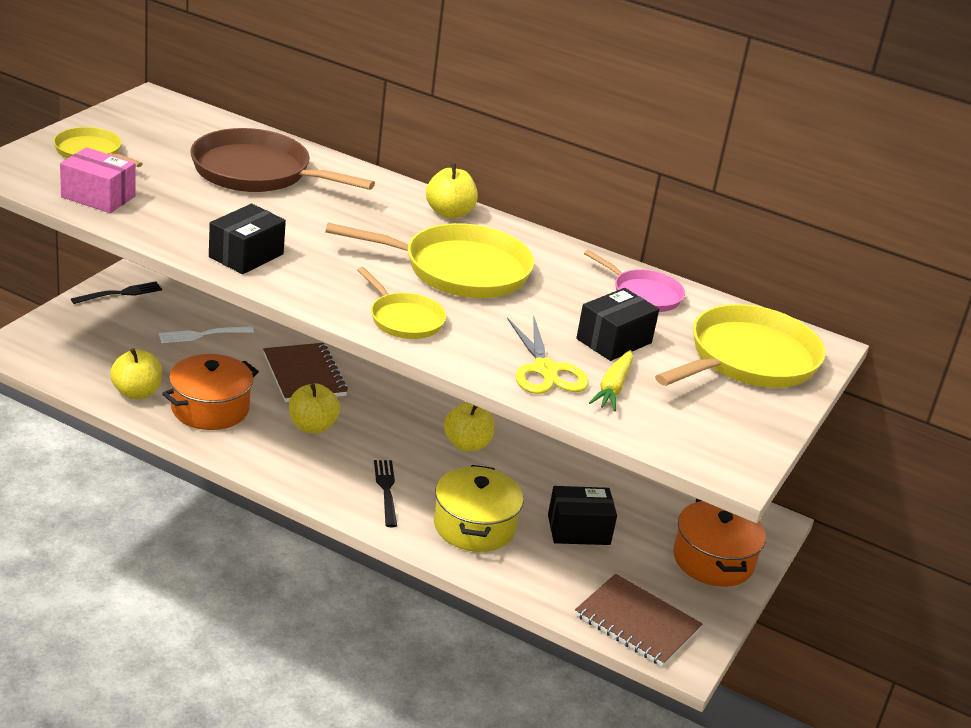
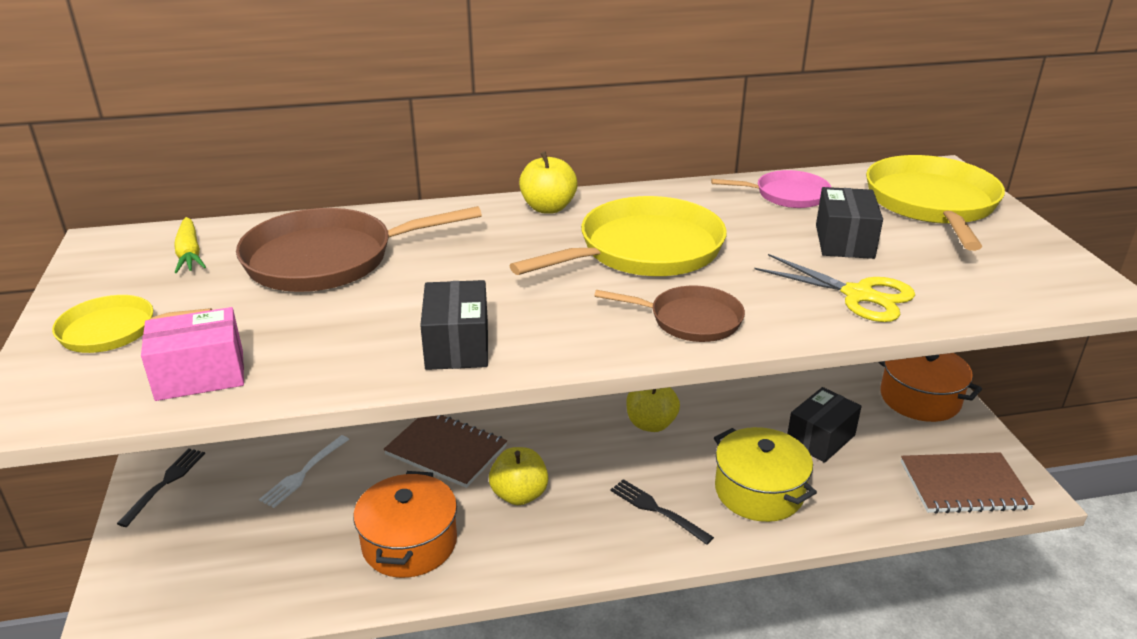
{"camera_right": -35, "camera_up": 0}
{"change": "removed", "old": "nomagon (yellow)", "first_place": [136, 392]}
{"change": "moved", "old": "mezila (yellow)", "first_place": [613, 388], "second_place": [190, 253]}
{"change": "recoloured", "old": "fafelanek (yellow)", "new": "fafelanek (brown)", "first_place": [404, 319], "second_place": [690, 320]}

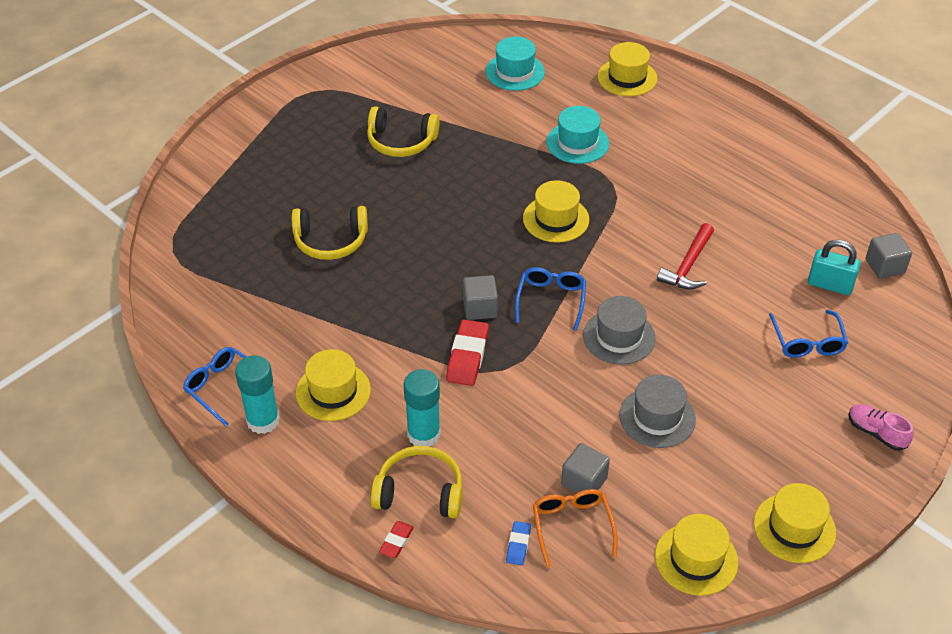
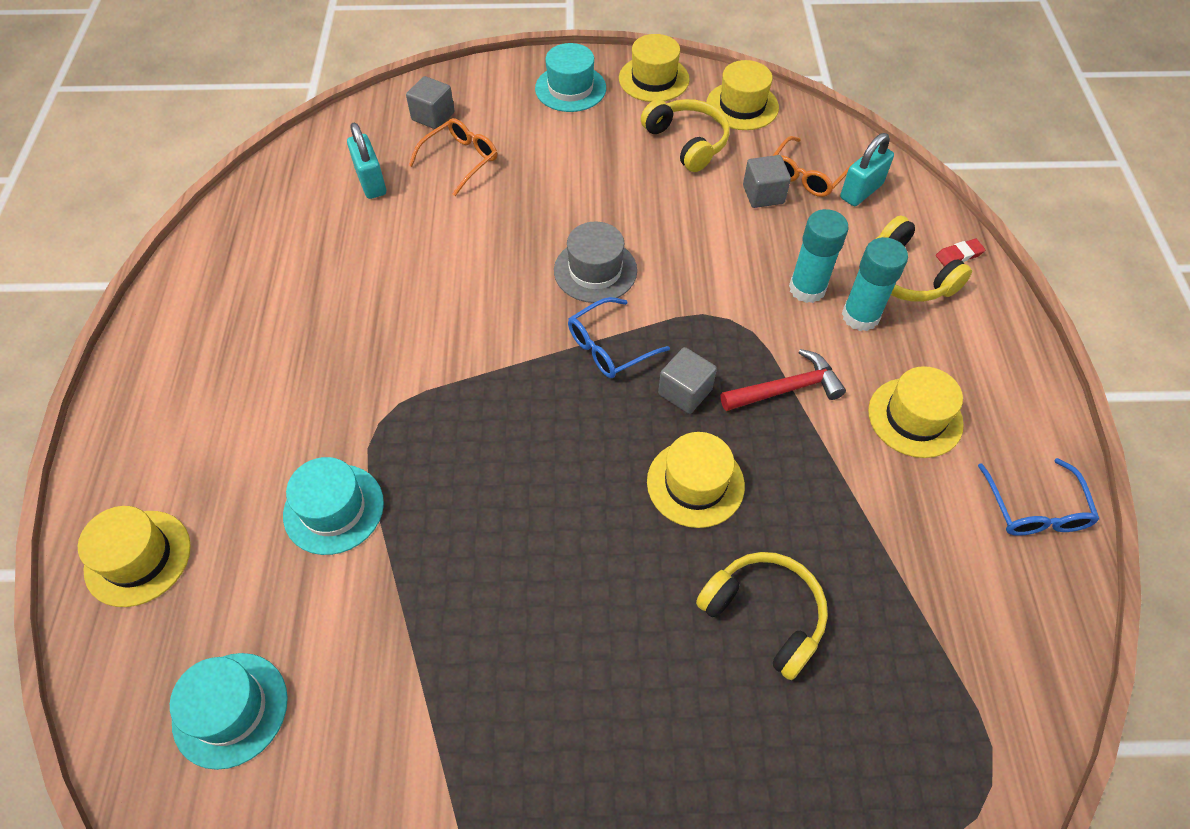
{"camera_right": -135, "camera_up": 10}
{"change": "removed", "old": "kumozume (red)", "first_place": [467, 356]}
{"change": "removed", "old": "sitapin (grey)", "first_place": [657, 417]}
{"change": "removed", "old": "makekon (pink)", "first_place": [876, 433]}
{"change": "added", "new": "sitapin (turquoise)", "second_place": [570, 88]}
{"change": "moved", "old": "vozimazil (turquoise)", "first_place": [263, 420], "second_place": [807, 288]}
{"change": "moved", "old": "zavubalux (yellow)", "first_place": [401, 141], "second_place": [687, 142]}
{"change": "moved", "old": "sitapin (yellow)", "first_place": [556, 219], "second_place": [695, 483]}
{"change": "moved", "old": "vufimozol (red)", "first_place": [688, 266], "second_place": [786, 389]}
{"change": "moved", "old": "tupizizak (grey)", "first_place": [884, 266], "second_place": [433, 116]}
{"change": "replaced", "old": "kumozume (blue)", "new": "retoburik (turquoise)", "first_place": [518, 545], "second_place": [861, 191]}
{"change": "recoloured", "old": "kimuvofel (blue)", "new": "kimuvofel (orange)", "first_place": [807, 342], "second_place": [461, 160]}

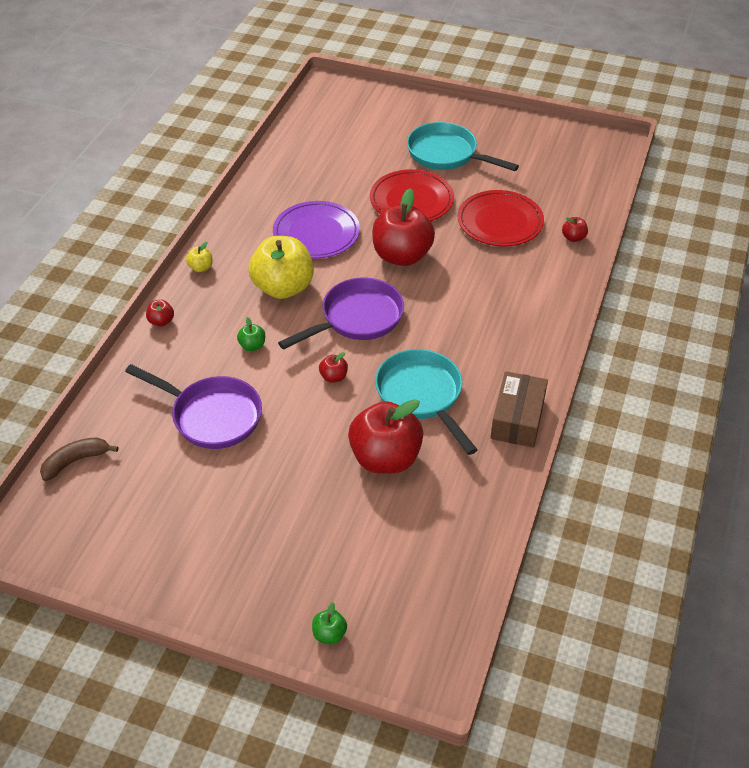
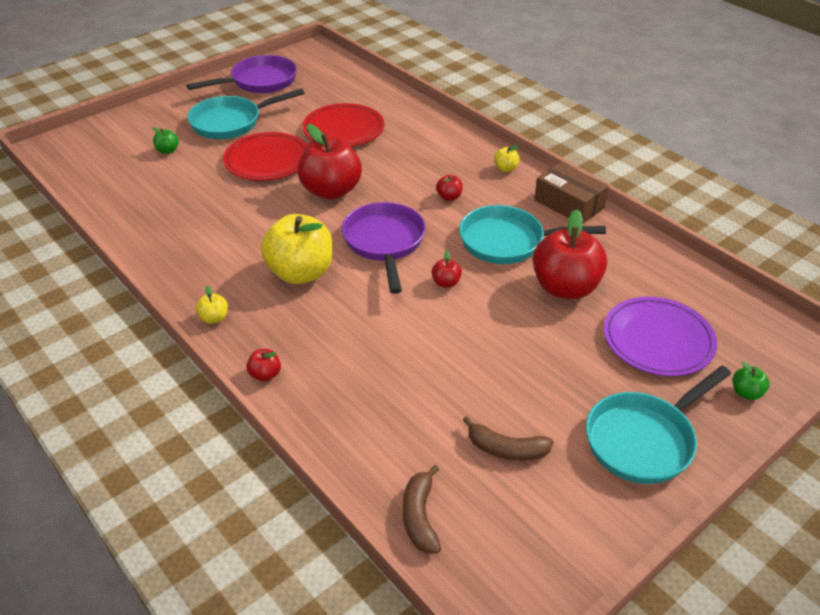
{"camera_right": -60, "camera_up": -5}
{"change": "added", "new": "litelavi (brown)", "second_place": [506, 449]}
{"change": "added", "new": "nomagon (yellow)", "second_place": [505, 169]}
{"change": "added", "new": "fafelanek (turquoise)", "second_place": [644, 440]}
{"change": "moved", "old": "fafelanek (purple)", "first_place": [212, 416], "second_place": [260, 82]}
{"change": "moved", "old": "nomagon (green)", "first_place": [252, 346], "second_place": [167, 151]}
{"change": "moved", "old": "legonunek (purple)", "first_place": [316, 233], "second_place": [658, 340]}
{"change": "moved", "old": "nomagon (red)", "first_place": [573, 238], "second_place": [449, 197]}

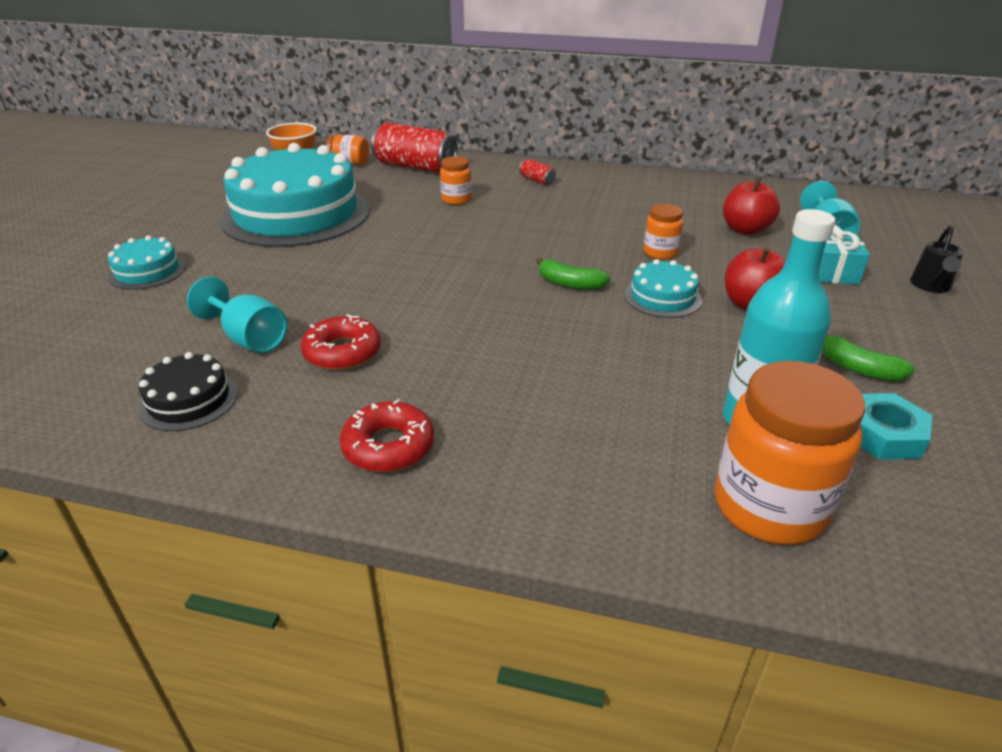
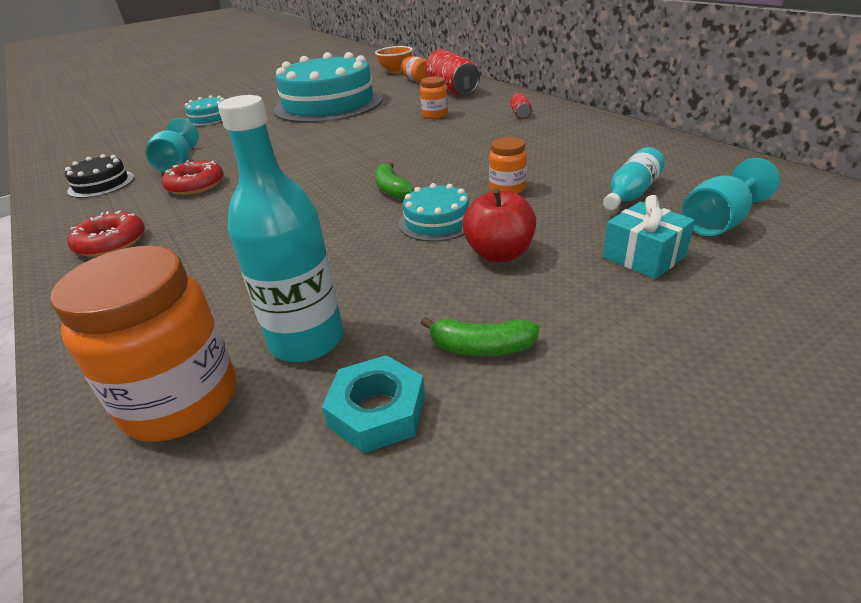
{"camera_right": 45, "camera_up": 0}
{"change": "removed", "old": "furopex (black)", "first_place": [930, 286]}
{"change": "replaced", "old": "nomagon (red)", "new": "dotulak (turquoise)", "first_place": [745, 230], "second_place": [631, 193]}
{"change": "turned", "old": "litelavi (green)", "first_place": [858, 368], "second_place": [481, 347], "degrees": -75}

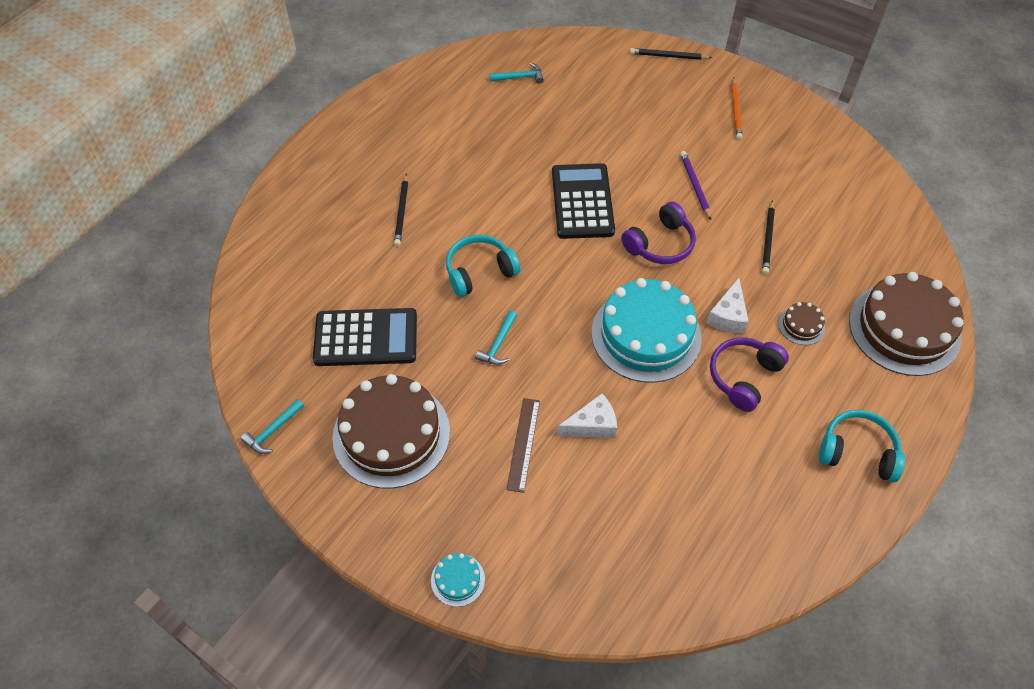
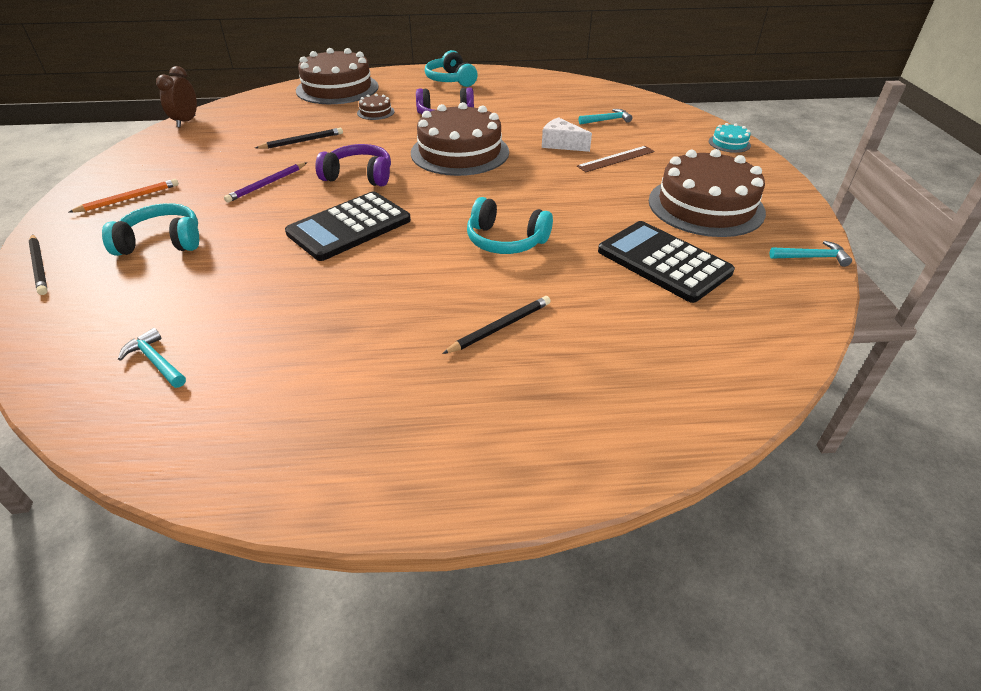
{"camera_right": -130, "camera_up": -15}
{"change": "removed", "old": "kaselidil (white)", "first_place": [728, 316]}
{"change": "added", "new": "zavubalux (turquoise)", "second_place": [162, 242]}
{"change": "added", "new": "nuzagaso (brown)", "second_place": [186, 121]}
{"change": "moved", "old": "vufimozol (turquoise)", "first_place": [498, 344], "second_place": [607, 120]}
{"change": "recoloured", "old": "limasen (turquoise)", "new": "limasen (brown)", "first_place": [646, 335], "second_place": [460, 152]}

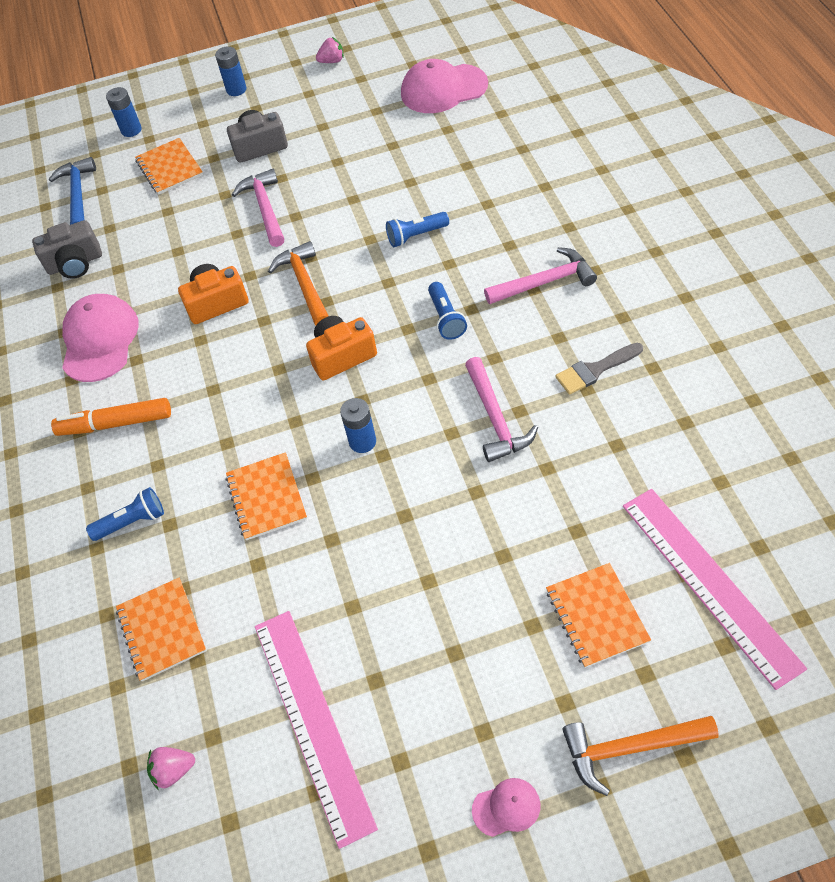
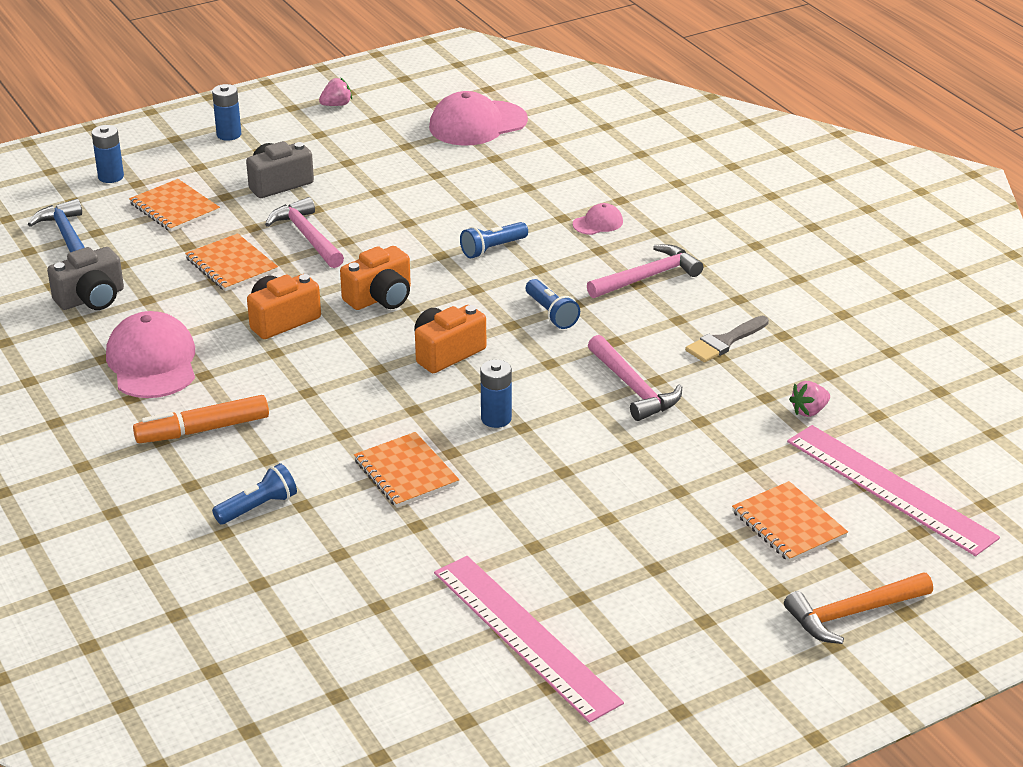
{"camera_right": -20, "camera_up": -20}
{"change": "moved", "old": "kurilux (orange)", "first_place": [162, 630], "second_place": [231, 265]}
{"change": "moved", "old": "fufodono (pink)", "first_place": [174, 770], "second_place": [809, 411]}
{"change": "moved", "old": "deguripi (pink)", "first_place": [506, 807], "second_place": [598, 223]}
{"change": "replaced", "old": "vufimozol (orange)", "new": "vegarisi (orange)", "first_place": [305, 285], "second_place": [380, 298]}

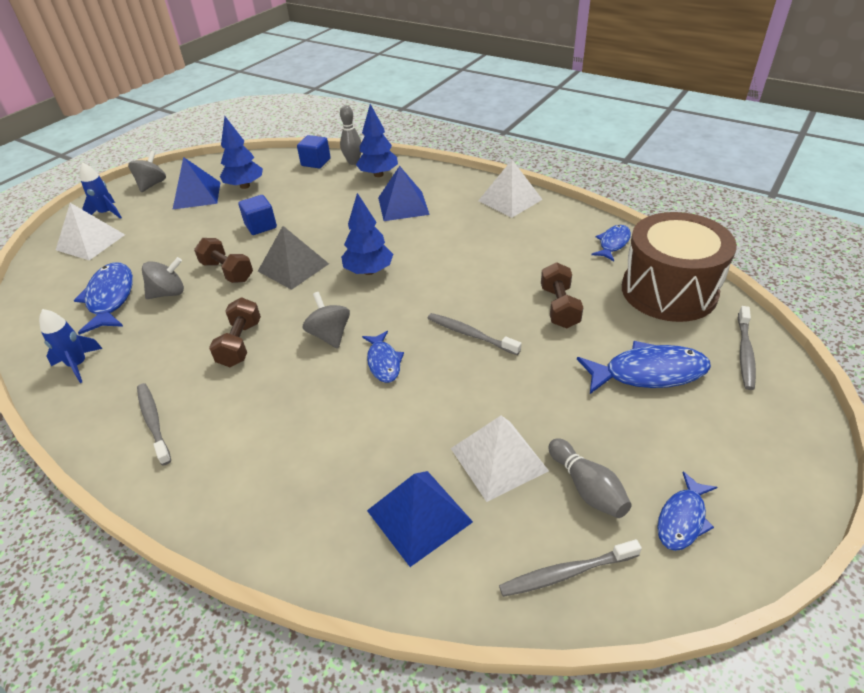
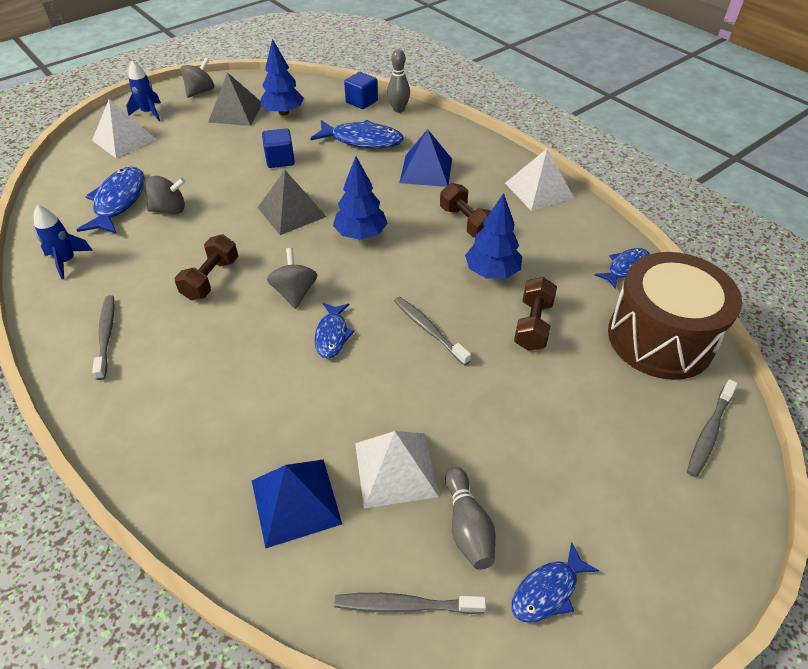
{"camera_right": 15, "camera_up": 5}
{"change": "moved", "old": "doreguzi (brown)", "first_place": [227, 271], "second_place": [466, 222]}
{"change": "moved", "old": "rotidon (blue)", "first_place": [378, 174], "second_place": [492, 272]}
{"change": "moved", "old": "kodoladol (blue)", "first_place": [648, 373], "second_place": [362, 140]}
{"change": "recoloured", "old": "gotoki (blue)", "new": "gotoki (grey)", "first_place": [197, 195], "second_place": [236, 112]}

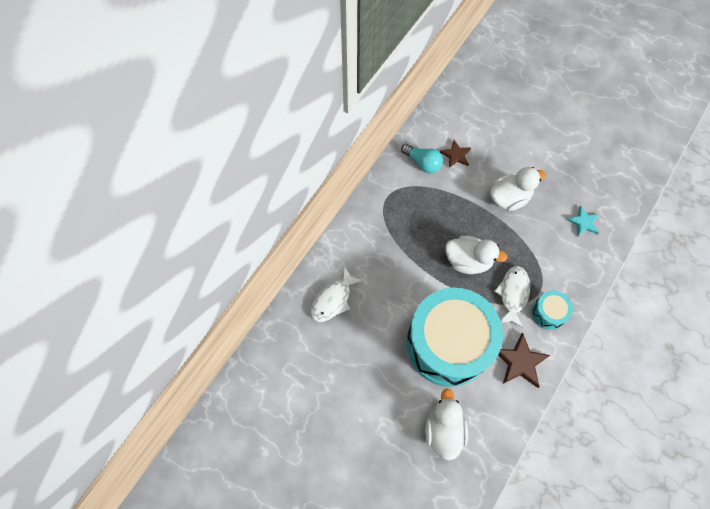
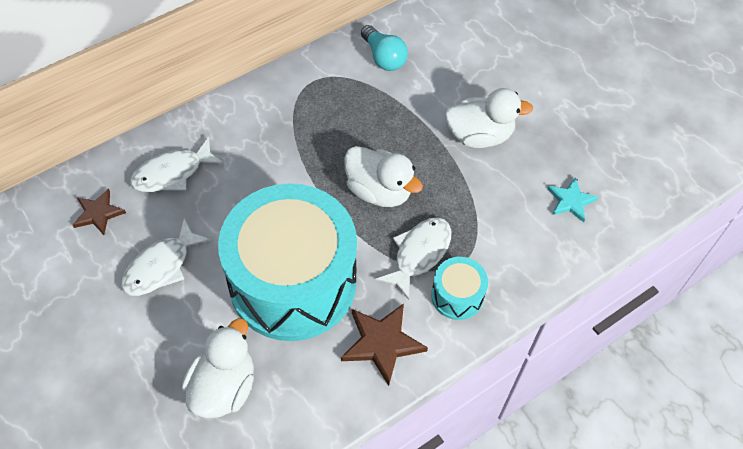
{"camera_right": 20, "camera_up": -10}
{"change": "added", "new": "kodoladol (white)", "second_place": [161, 266]}
{"change": "moved", "old": "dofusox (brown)", "first_place": [456, 155], "second_place": [98, 213]}

